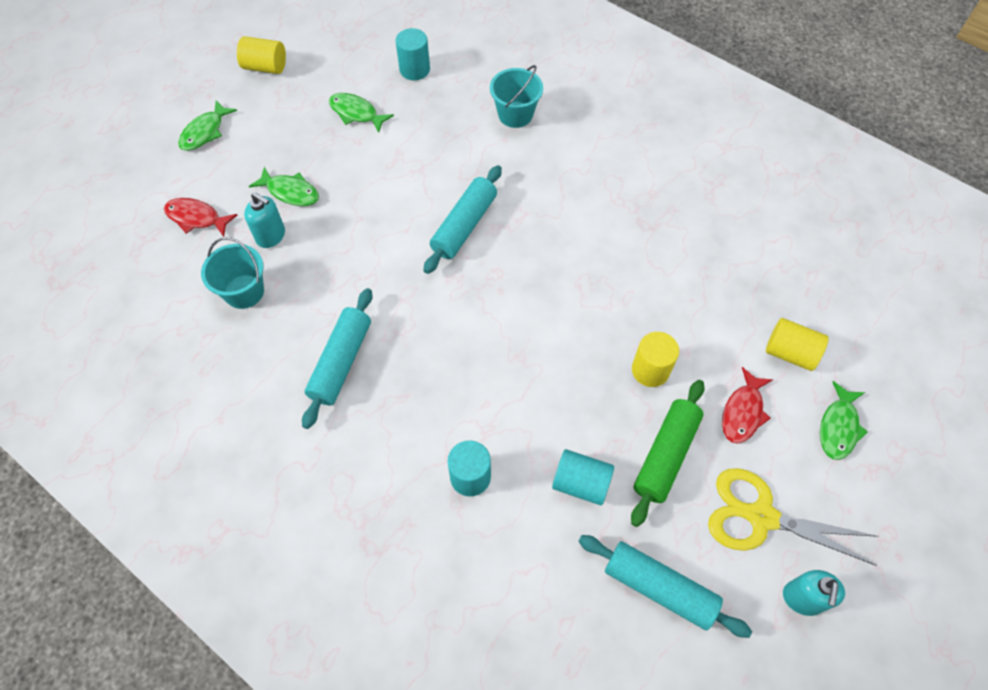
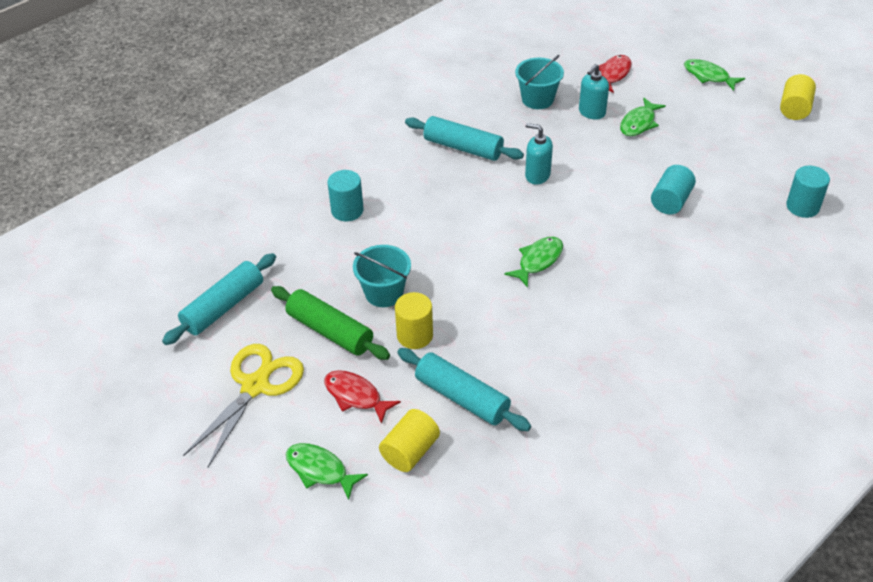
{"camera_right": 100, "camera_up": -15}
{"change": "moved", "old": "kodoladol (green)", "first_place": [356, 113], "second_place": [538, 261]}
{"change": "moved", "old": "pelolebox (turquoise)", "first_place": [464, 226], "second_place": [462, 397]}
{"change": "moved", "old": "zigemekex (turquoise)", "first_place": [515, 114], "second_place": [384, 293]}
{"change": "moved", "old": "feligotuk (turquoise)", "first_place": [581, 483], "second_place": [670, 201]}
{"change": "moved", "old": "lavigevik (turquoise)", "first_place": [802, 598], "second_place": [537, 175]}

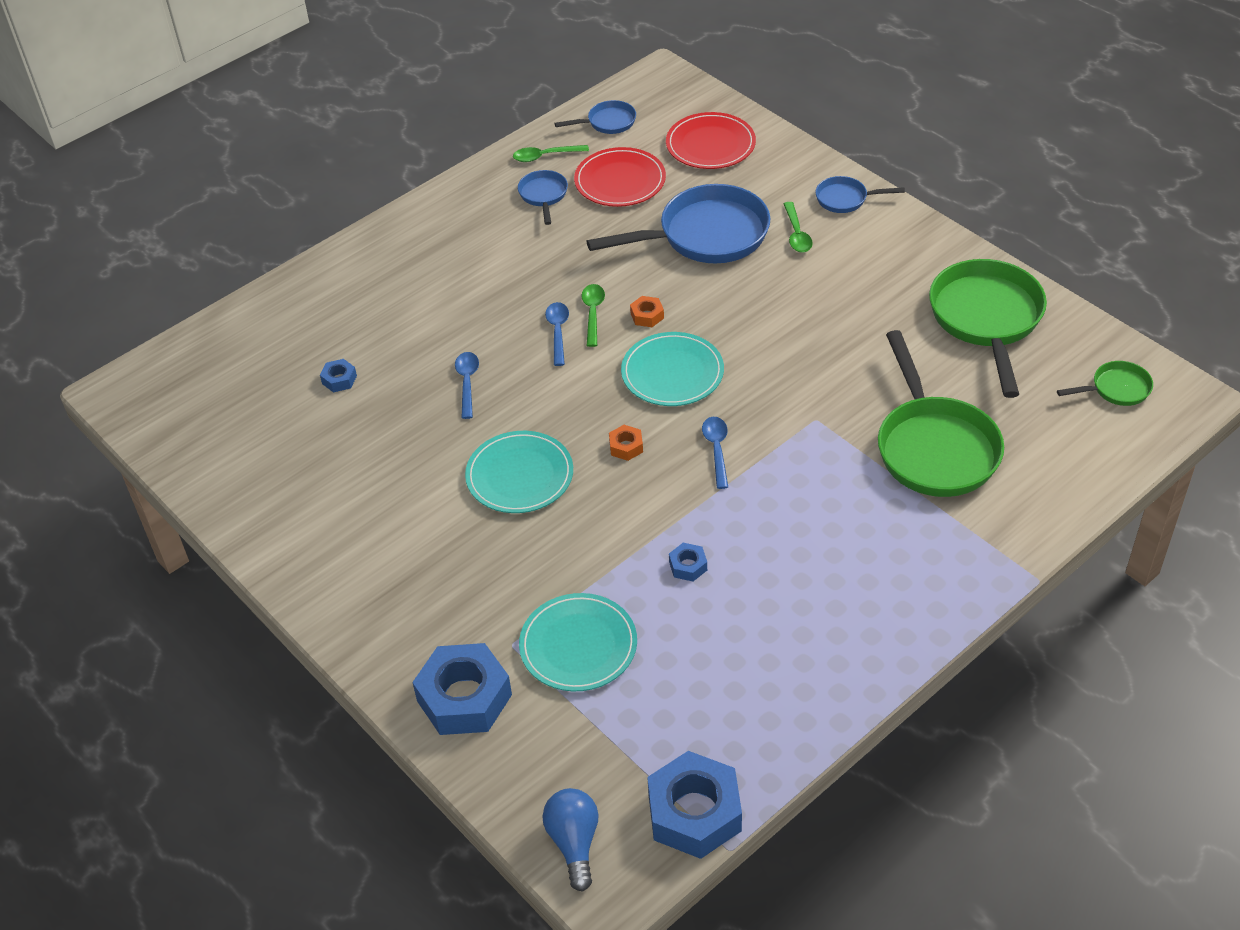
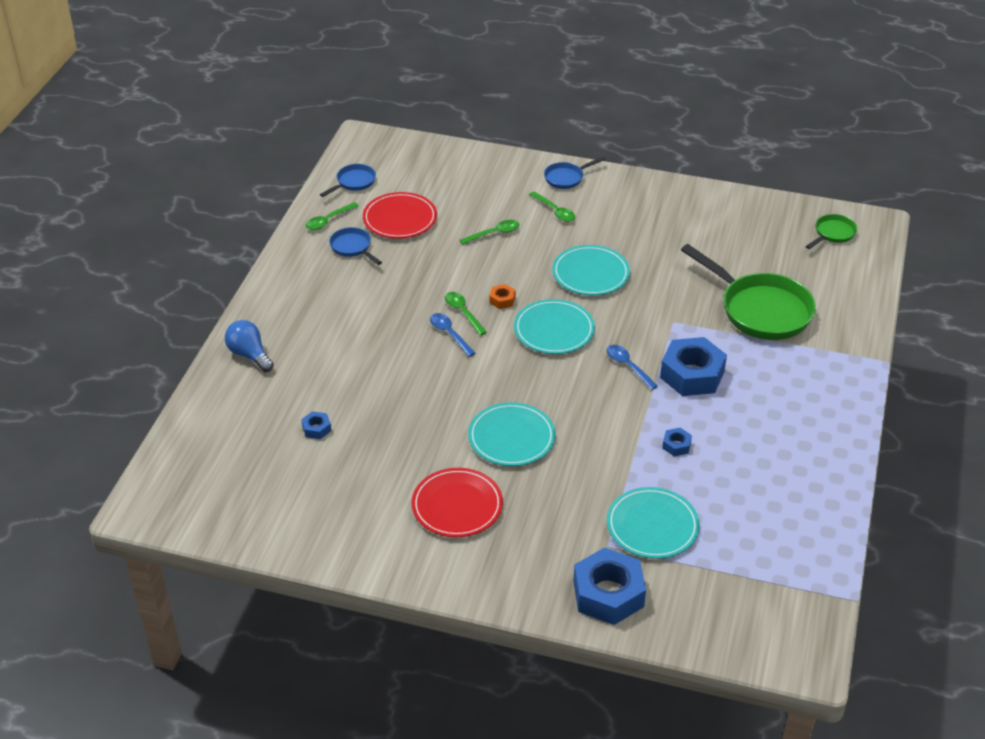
{"camera_right": -35, "camera_up": -5}
{"change": "removed", "old": "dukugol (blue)", "first_place": [467, 383]}
{"change": "removed", "old": "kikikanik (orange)", "first_place": [626, 447]}
{"change": "removed", "old": "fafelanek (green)", "first_place": [986, 320]}
{"change": "added", "new": "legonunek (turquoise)", "second_place": [590, 273]}
{"change": "moved", "old": "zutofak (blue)", "first_place": [574, 842], "second_place": [249, 355]}
{"change": "moved", "old": "kikikanik (blue)", "first_place": [694, 813], "second_place": [692, 374]}
{"change": "moved", "old": "legonunek (red)", "first_place": [710, 145], "second_place": [457, 505]}
{"change": "replaced", "old": "fafelanek (blue)", "new": "dukugol (green)", "first_place": [705, 235], "second_place": [494, 233]}

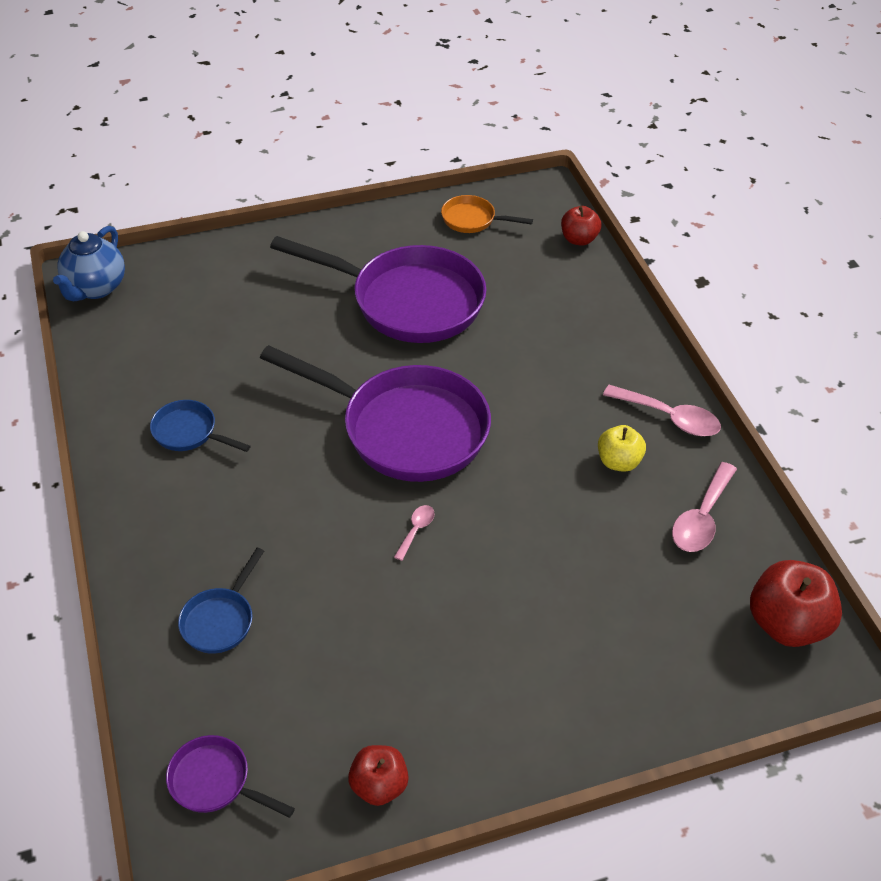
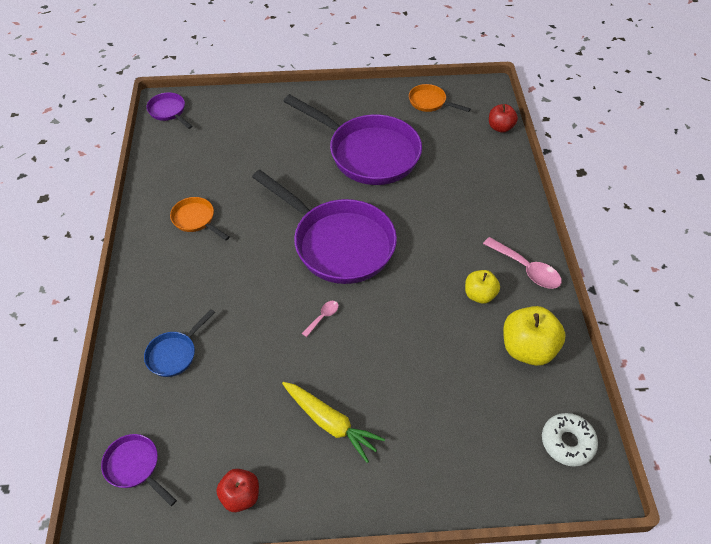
{"camera_right": 15, "camera_up": 5}
{"change": "added", "new": "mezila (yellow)", "second_place": [330, 423]}
{"change": "replaced", "old": "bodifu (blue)", "new": "fafelanek (purple)", "first_place": [95, 288], "second_place": [169, 112]}
{"change": "replaced", "old": "dukugol (pink)", "new": "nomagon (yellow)", "first_place": [701, 518], "second_place": [527, 348]}
{"change": "replaced", "old": "nomagon (red)", "new": "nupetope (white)", "first_place": [786, 624], "second_place": [567, 442]}
{"change": "recoloured", "old": "fafelanek (blue)", "new": "fafelanek (orange)", "first_place": [189, 432], "second_place": [196, 220]}

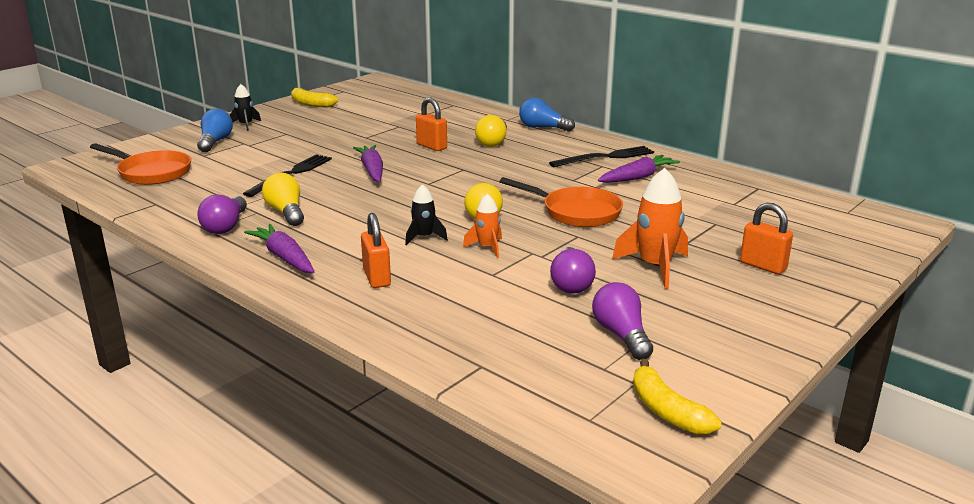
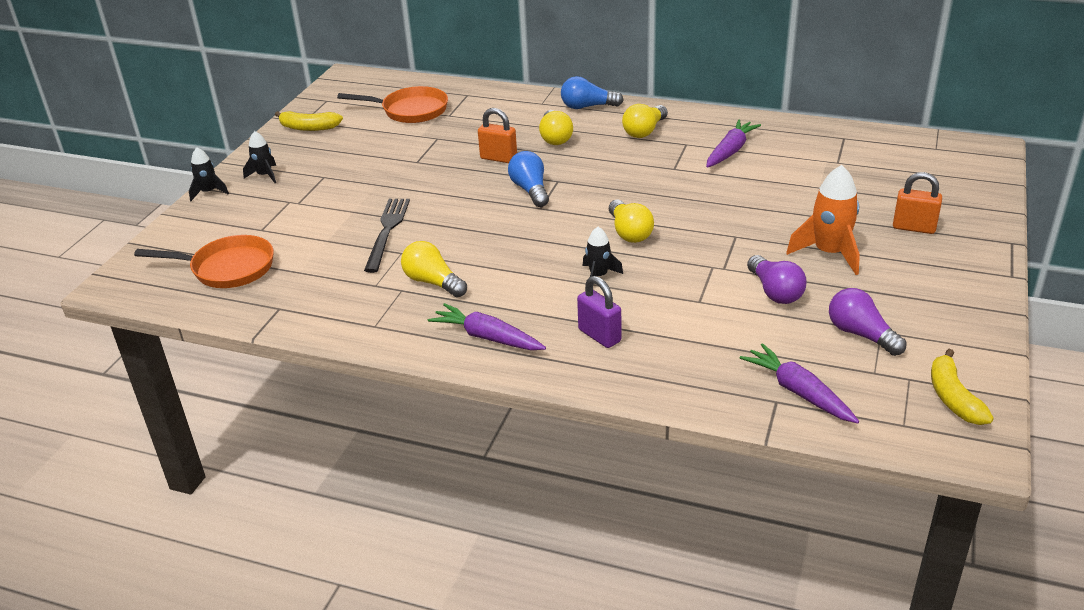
{"camera_right": -20, "camera_up": 10}
{"change": "removed", "old": "zutofak (purple)", "first_place": [225, 226]}
{"change": "removed", "old": "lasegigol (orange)", "first_place": [487, 247]}
{"change": "removed", "old": "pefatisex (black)", "first_place": [605, 157]}
{"change": "added", "new": "lasegigol (black)", "second_place": [209, 192]}
{"change": "added", "new": "zutofak (yellow)", "second_place": [644, 131]}
{"change": "moved", "old": "zutofak (blue)", "first_place": [215, 142], "second_place": [530, 190]}
{"change": "moved", "old": "mezila (purple)", "first_place": [372, 170], "second_place": [798, 392]}
{"change": "moved", "old": "fafelanek (orange)", "first_place": [576, 212], "second_place": [410, 110]}
{"change": "recoloured", "old": "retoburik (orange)", "new": "retoburik (purple)", "first_place": [377, 278], "second_place": [599, 335]}
{"change": "turned", "old": "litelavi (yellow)", "first_place": [666, 410], "second_place": [953, 397], "degrees": 45}

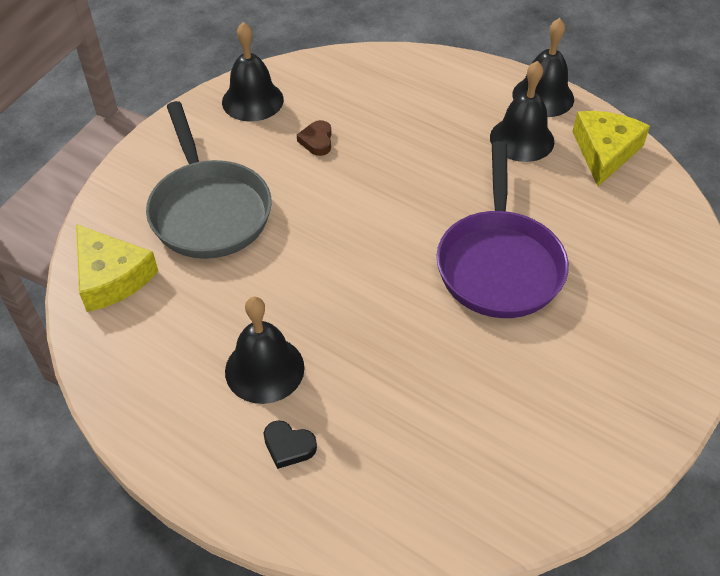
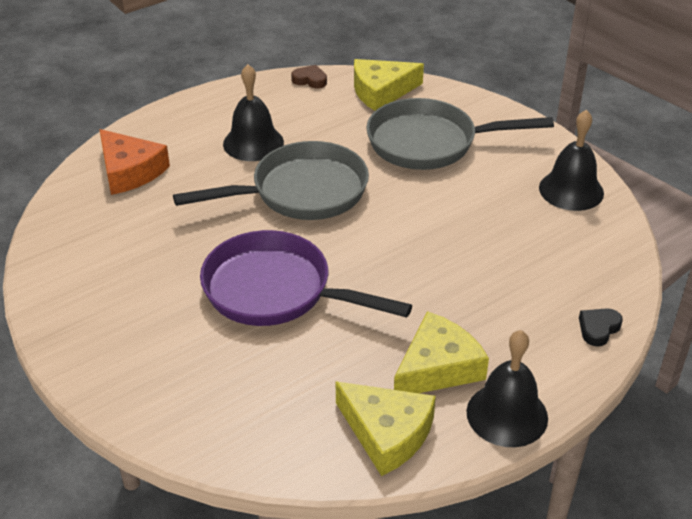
{"camera_right": 110, "camera_up": -10}
{"change": "added", "new": "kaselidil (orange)", "second_place": [130, 171]}
{"change": "added", "new": "fafelanek (grey)", "second_place": [302, 192]}
{"change": "moved", "old": "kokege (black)", "first_place": [288, 446], "second_place": [598, 329]}
{"change": "moved", "old": "kokege (brown)", "first_place": [317, 141], "second_place": [310, 80]}
{"change": "replaced", "old": "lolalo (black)", "new": "kaselidil (yellow)", "first_place": [522, 139], "second_place": [438, 367]}

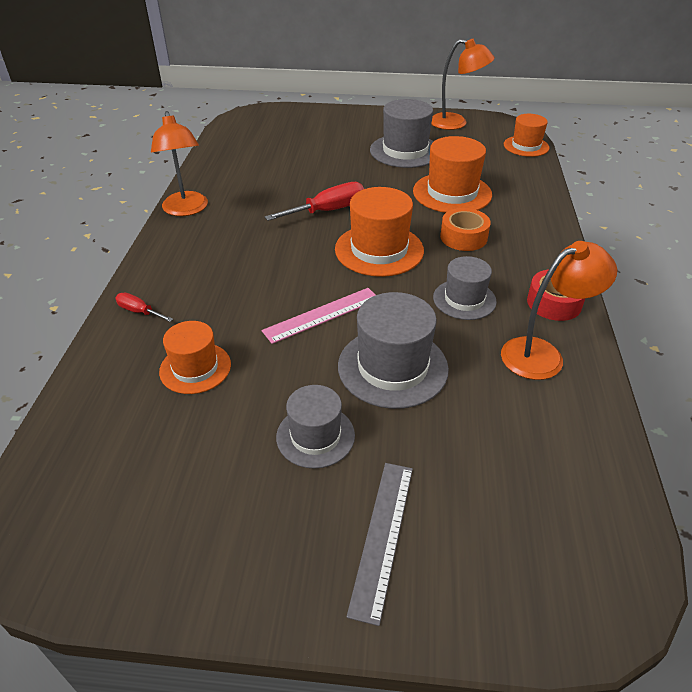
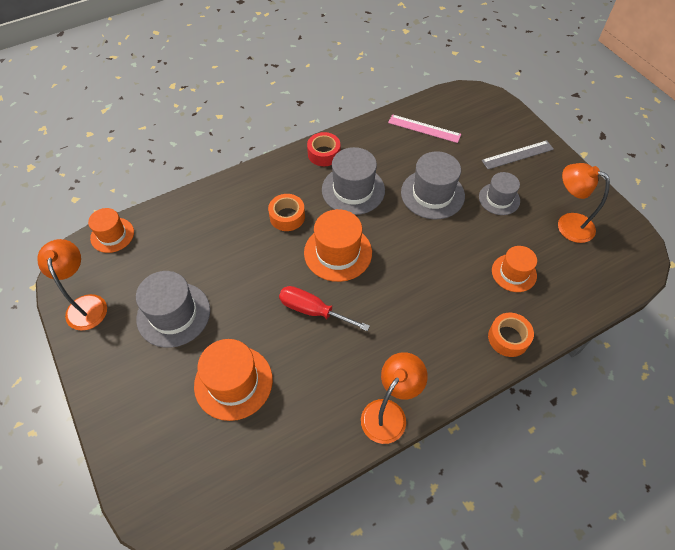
{"camera_right": -125, "camera_up": 15}
{"change": "moved", "old": "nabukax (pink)", "first_place": [322, 315], "second_place": [424, 128]}
{"change": "moved", "old": "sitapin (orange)", "first_place": [452, 193], "second_place": [233, 382]}
{"change": "moved", "old": "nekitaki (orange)", "first_place": [542, 354], "second_place": [568, 224]}
{"change": "replaced", "old": "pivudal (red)", "new": "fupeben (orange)", "first_place": [139, 311], "second_place": [508, 338]}
{"change": "resized", "old": "sitapin (grey)", "first_place": [464, 299], "second_place": [353, 190], "factor": 1.56}

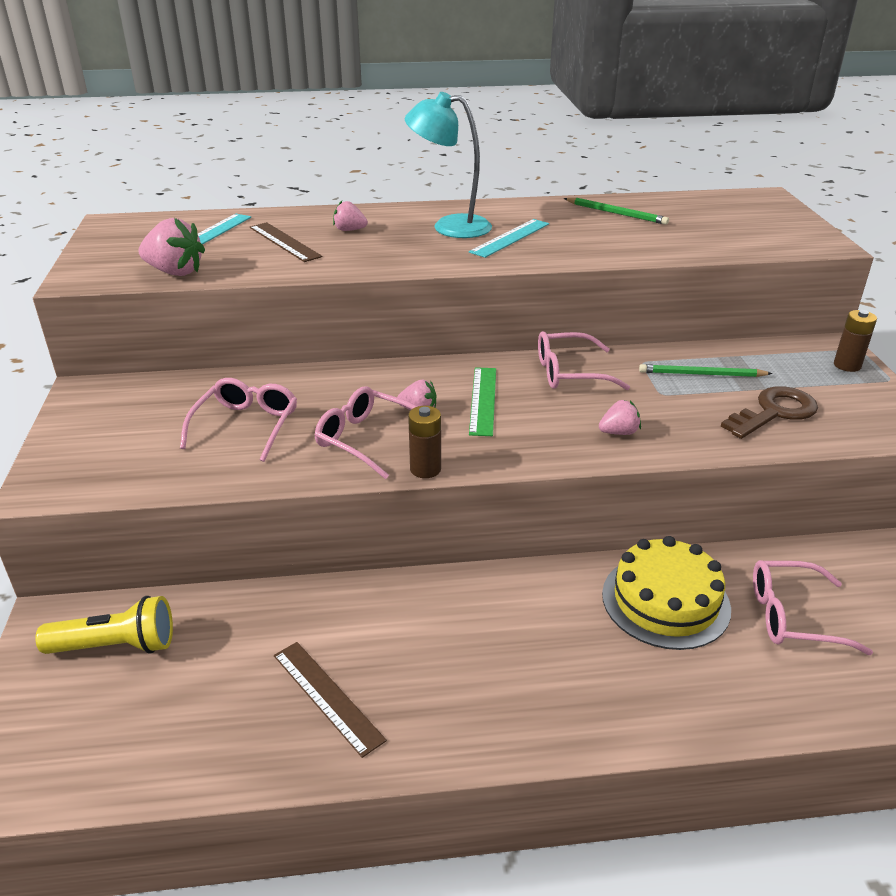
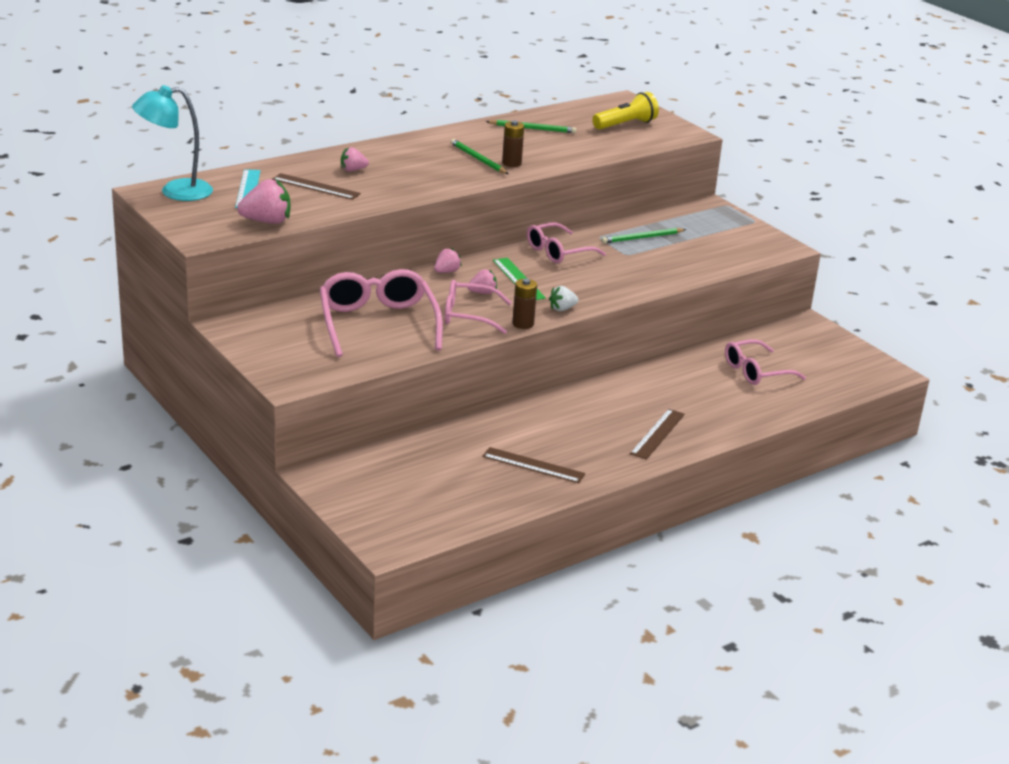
{"camera_right": -30, "camera_up": -5}
{"change": "removed", "old": "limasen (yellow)", "first_place": [665, 601]}
{"change": "removed", "old": "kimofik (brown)", "first_place": [774, 412]}
{"change": "added", "new": "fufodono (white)", "second_place": [562, 309]}
{"change": "added", "new": "nabukax (brown)", "second_place": [657, 434]}
{"change": "moved", "old": "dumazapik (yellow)", "first_place": [116, 646], "second_place": [625, 125]}
{"change": "moved", "old": "nekitaki (turquoise)", "first_place": [450, 226], "second_place": [175, 191]}
{"change": "moved", "old": "fufodono (pink)", "first_place": [619, 432], "second_place": [446, 272]}
{"change": "moved", "old": "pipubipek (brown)", "first_place": [847, 365], "second_place": [511, 163]}
{"change": "replaced", "old": "nabukax (turquoise)", "new": "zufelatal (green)", "first_place": [510, 238], "second_place": [478, 159]}
{"change": "resized", "old": "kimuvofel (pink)", "first_place": [246, 425], "second_place": [377, 323], "factor": 1.57}

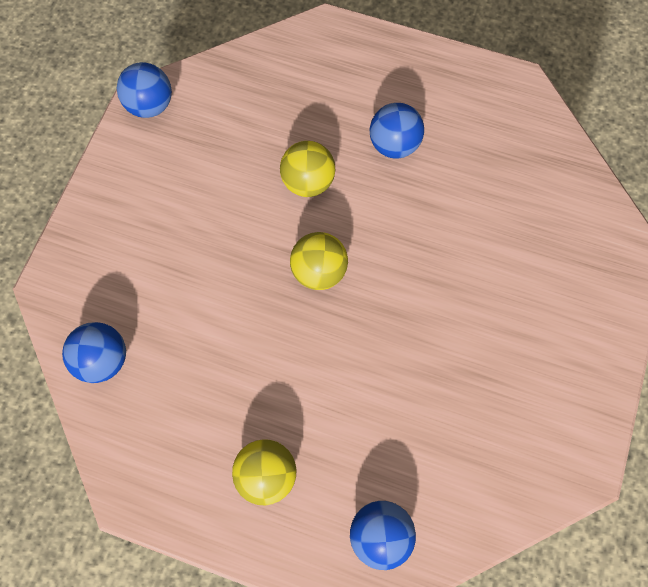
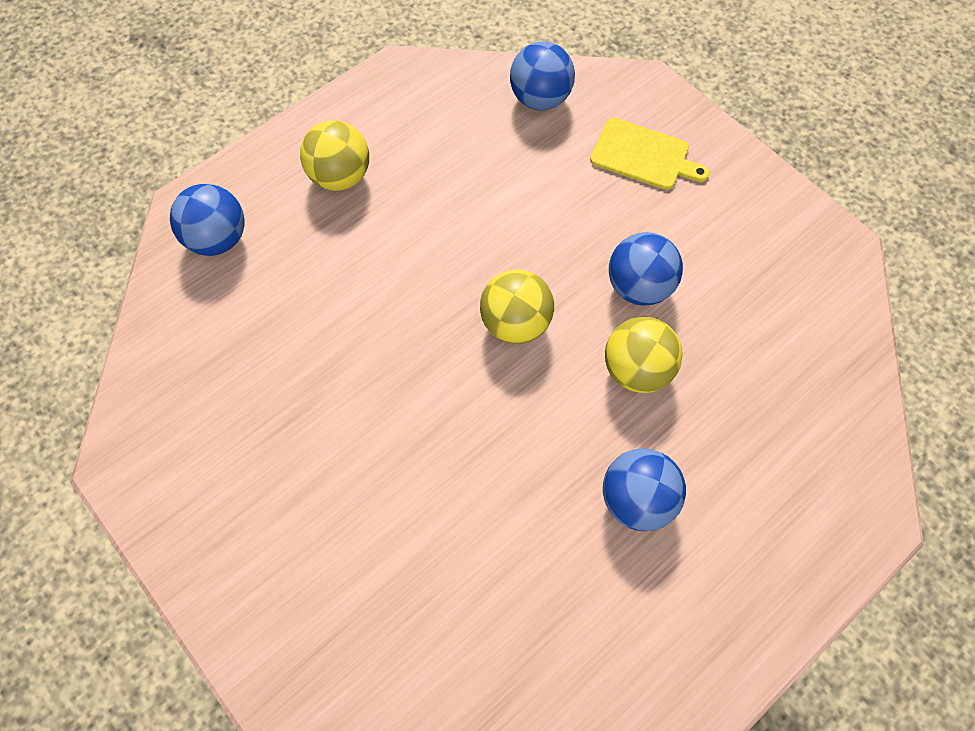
{"camera_right": 120, "camera_up": -5}
{"change": "added", "new": "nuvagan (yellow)", "second_place": [643, 155]}
{"change": "moved", "old": "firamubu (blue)", "first_place": [150, 105], "second_place": [639, 286]}

